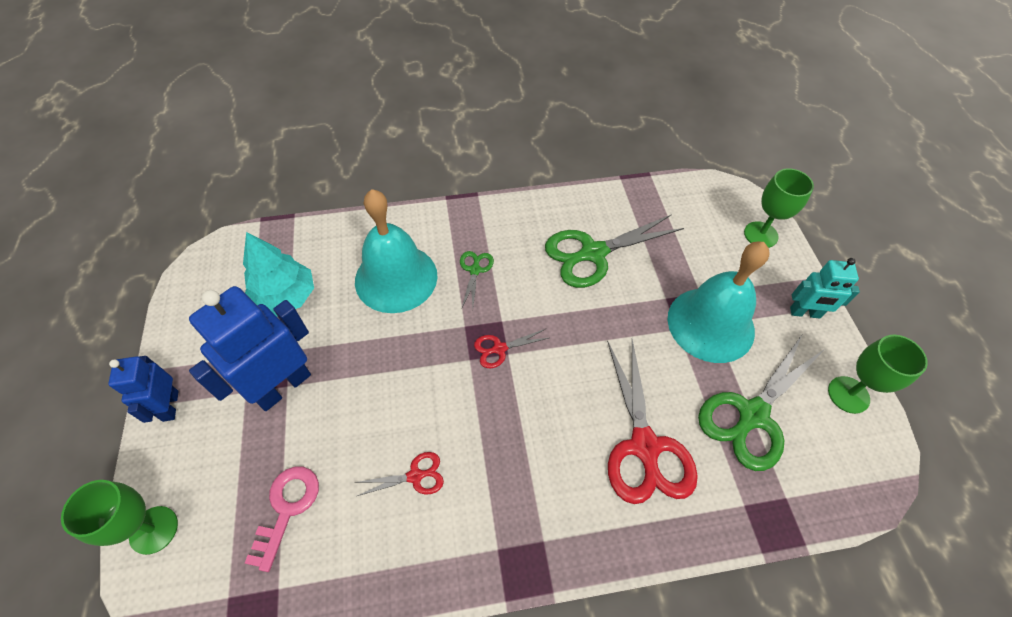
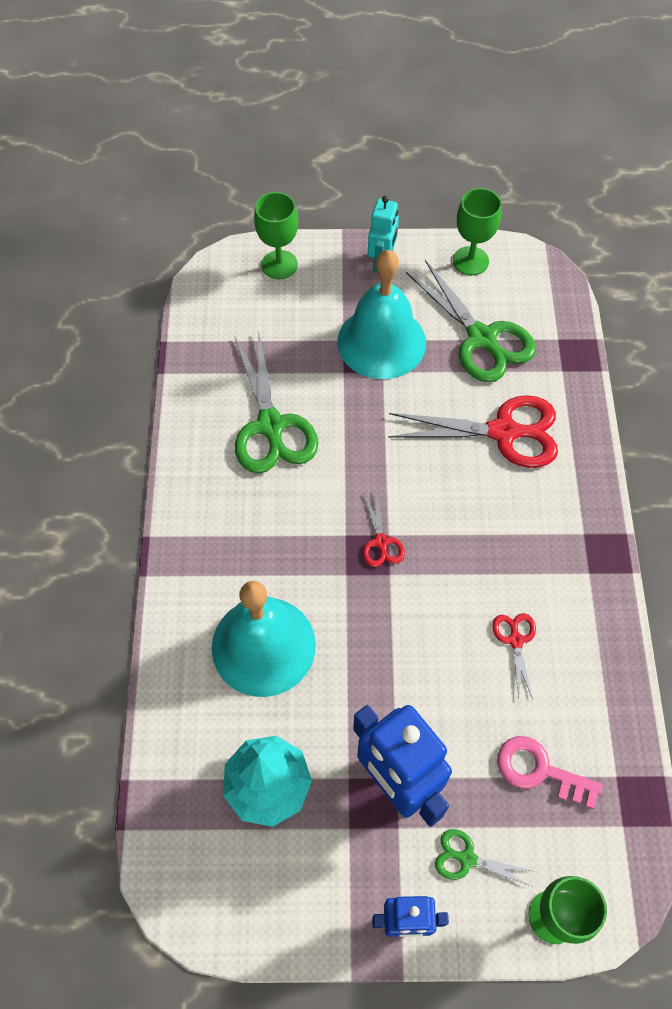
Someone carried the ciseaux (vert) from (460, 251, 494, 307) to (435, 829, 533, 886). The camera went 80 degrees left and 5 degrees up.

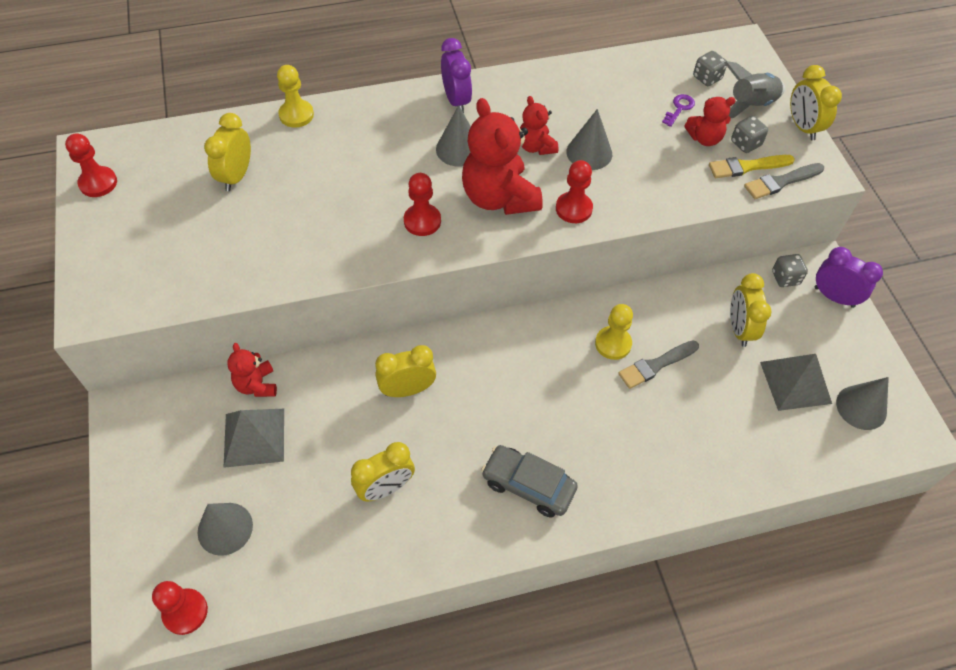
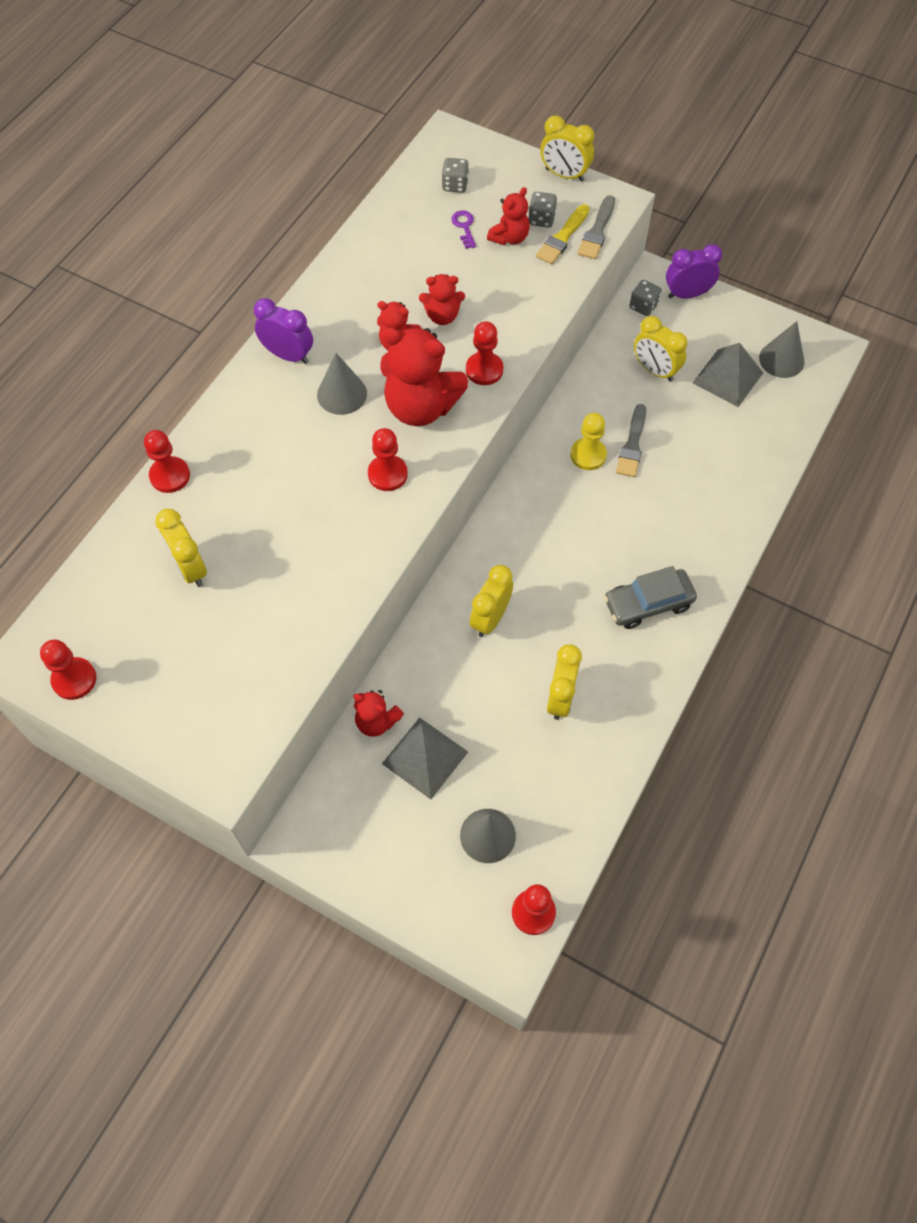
Someone repainted the pion (jaune) at (277, 65, 314, 128), which became the pion (rouge) at (144, 430, 190, 493). Someone swapped the cône (gris) at (566, 109, 612, 170) for the ours en peluche (rouge) at (419, 274, 465, 325). Someone took away the fusée (gris) at (724, 61, 785, 119). The camera went 45 degrees left and 5 degrees up.

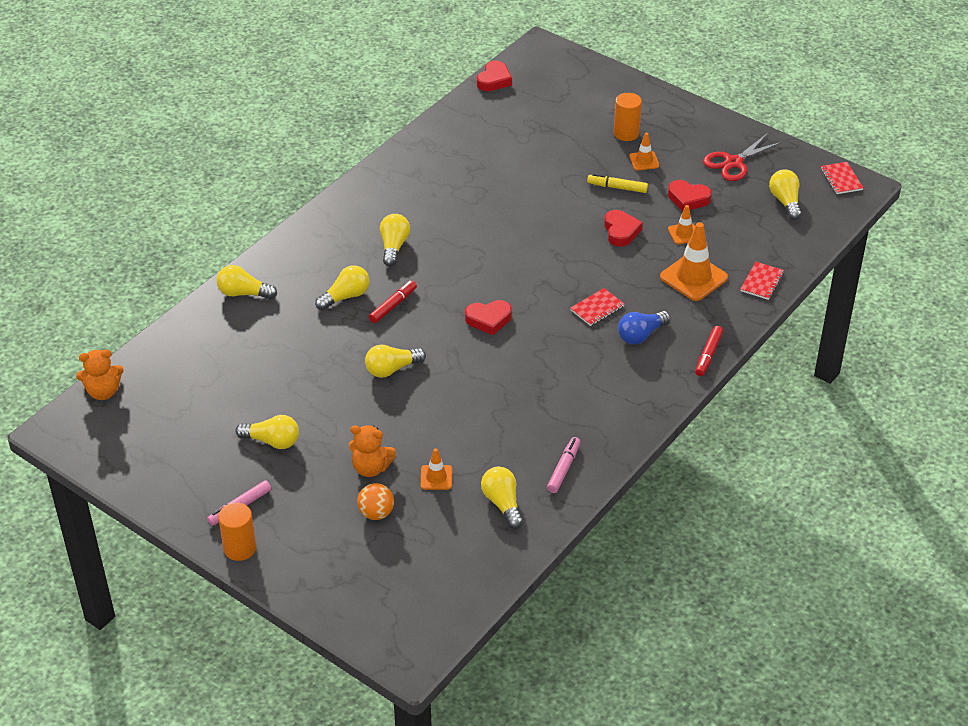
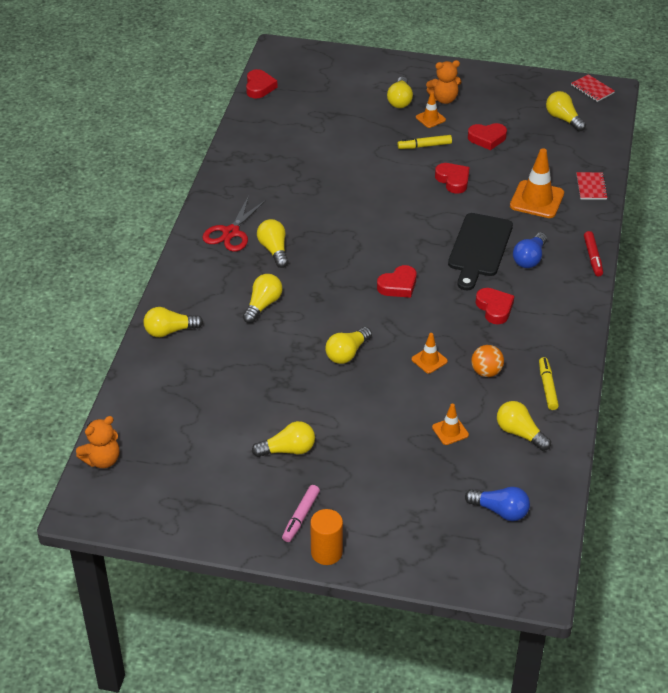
Someone carried the ours en peluche (orange) from (349, 425, 396, 477) to (426, 60, 461, 104). Someone carried the balle (orange) from (357, 483, 394, 520) to (471, 345, 504, 377). Someone took away the feutre (rouge) at (369, 281, 417, 323). Someone repainted the feutre (rose) at (547, 437, 580, 493), which became the feutre (jaune) at (539, 357, 559, 410). Someone swapped the carnet (rouge) at (570, 288, 624, 326) for the planche à découper (noir) at (448, 213, 513, 290). Someone swapped the cylindre (orange) at (614, 93, 642, 141) for the ampoule (jaune) at (387, 77, 413, 108). Someone carried the cône de chantier (orange) from (668, 205, 695, 244) to (412, 333, 448, 374). Someone carried the ciseaux (rouge) from (703, 134, 782, 181) to (202, 196, 266, 252). Someone put down the ampoule (bleu) at (465, 487, 530, 521). Someone put down the cœur (rouge) at (476, 288, 514, 324). The camera went 25 degrees left and 0 degrees up.

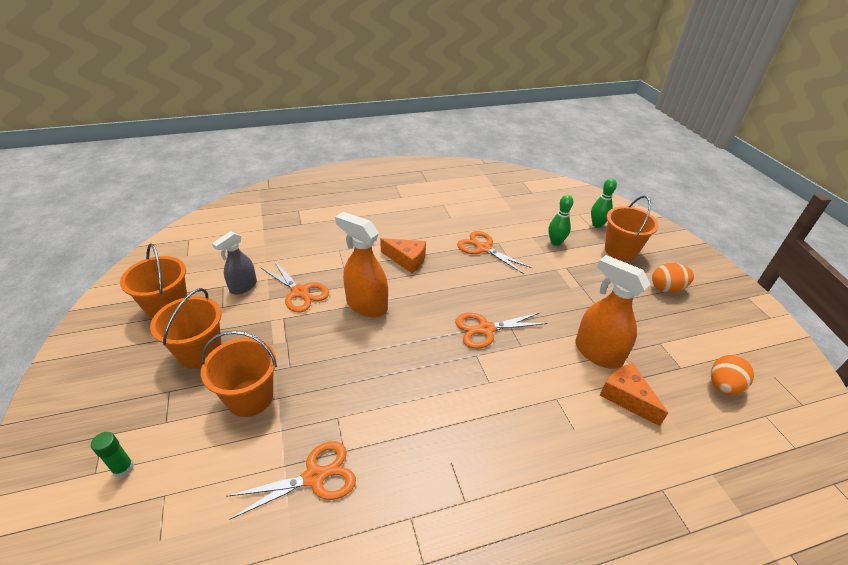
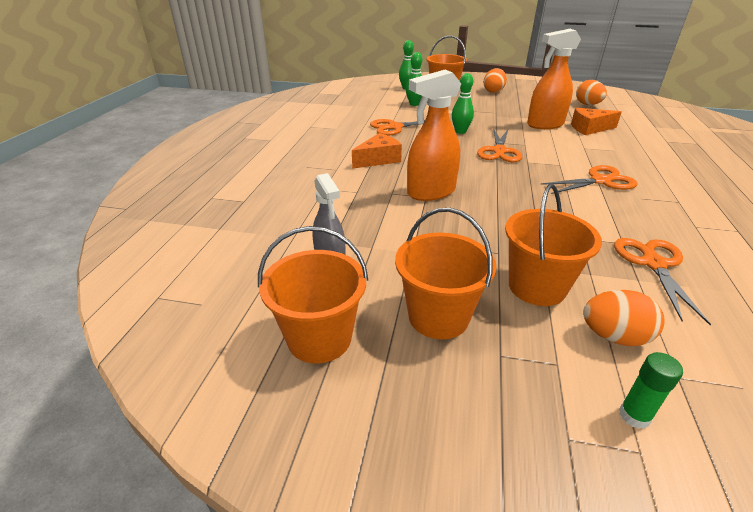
Someone carried the ciseaux (orange) from (260, 260, 329, 313) to (540, 165, 638, 194). Someone put down the quille (vert) at (452, 73, 474, 134). Someone put down the œuf (orange) at (583, 290, 664, 346). The camera went 60 degrees left and 5 degrees down.

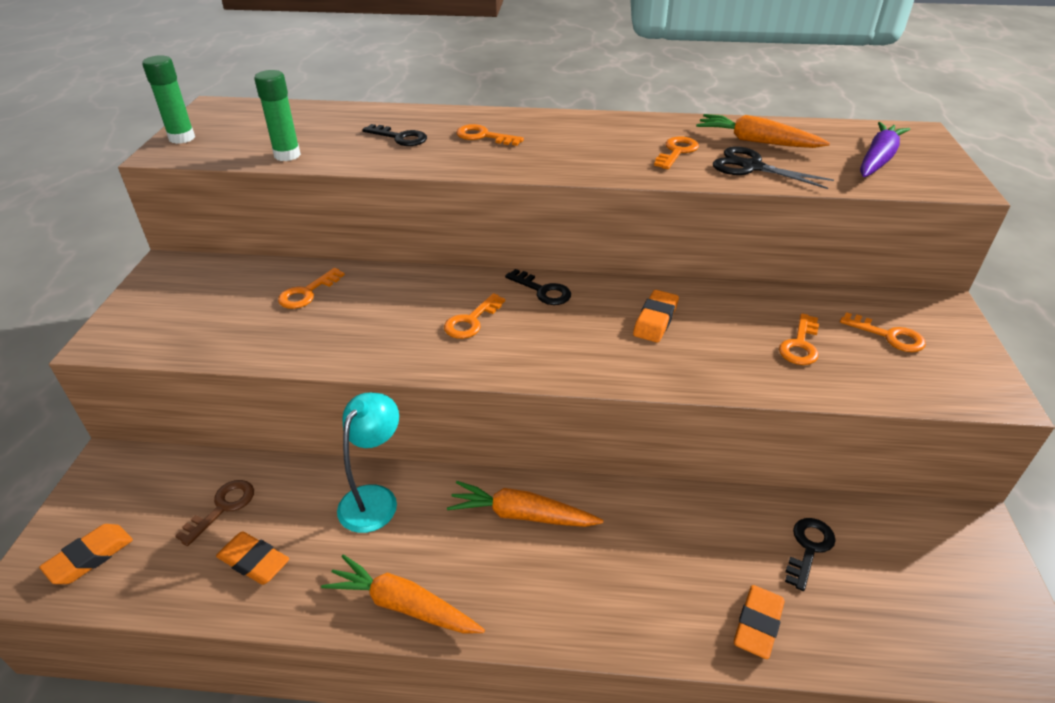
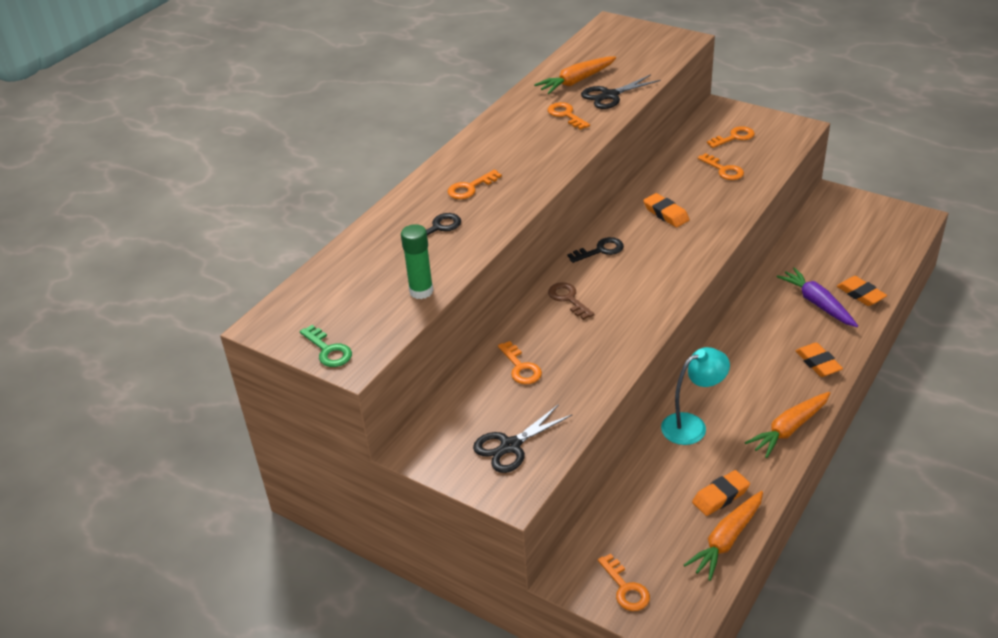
Someone carried the gomme (orange) from (39, 524, 133, 584) to (796, 343, 843, 377). Someone swapped the bâton de colle (vert) at (142, 55, 195, 144) for the clé (vert) at (300, 325, 352, 367). Someone carried the clé (marron) from (175, 480, 254, 546) to (548, 282, 594, 320). Someone rotated the lampe (turquoise) at (337, 392, 399, 533) by 105 degrees clockwise. Someone carried the clé (orange) from (444, 293, 505, 339) to (598, 554, 650, 611). Someone carried the carotte (orange) from (447, 481, 603, 527) to (684, 491, 763, 581). Someone took away the clé (noir) at (785, 518, 836, 591). Someone carried the carotte (violet) from (860, 122, 910, 177) to (776, 267, 858, 327). Someone put down the ciseaux (noir) at (473, 404, 573, 473). The camera went 60 degrees left and 0 degrees up.

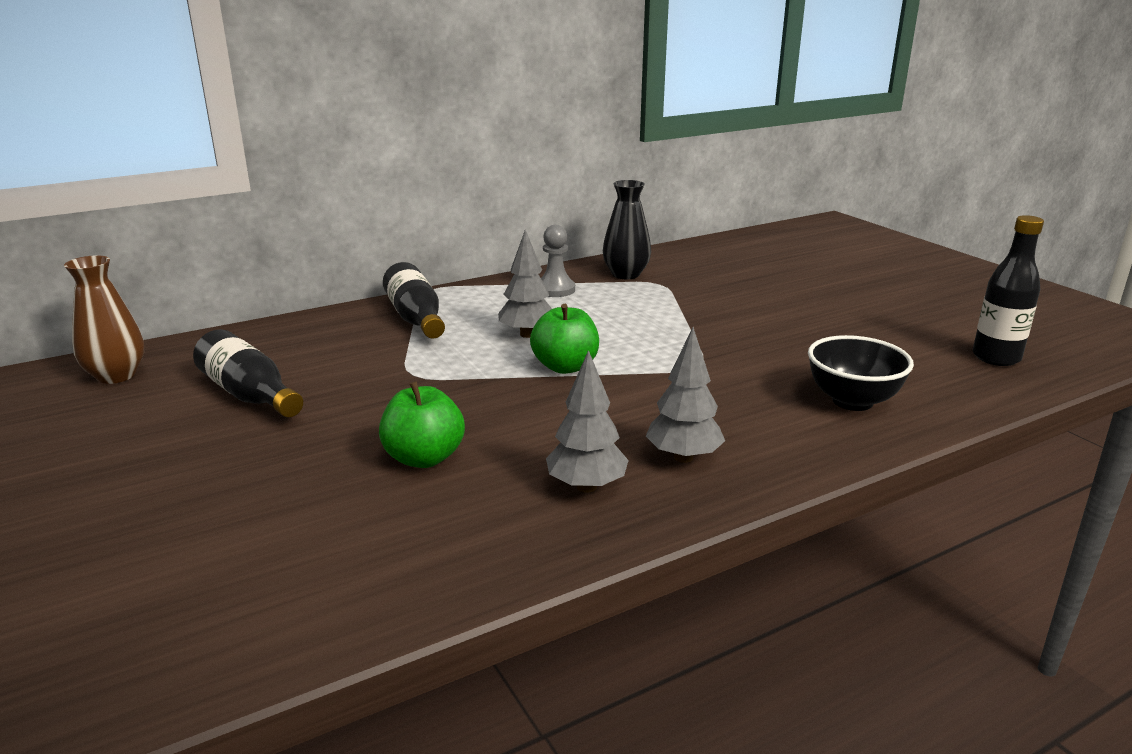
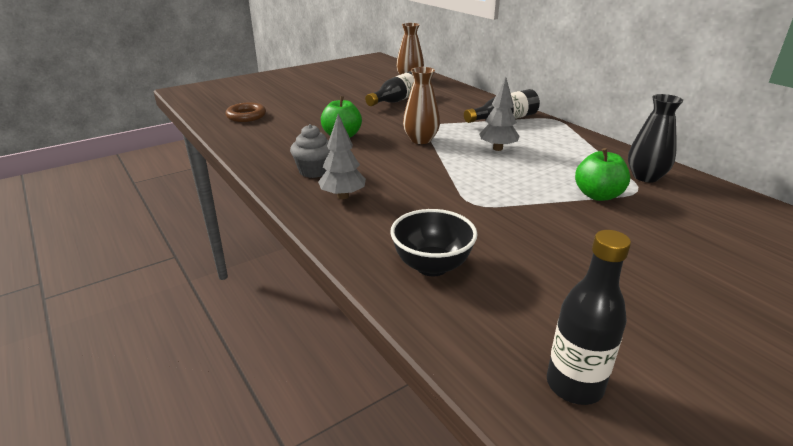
Someone carried the pomme (vert) from (530, 304, 599, 374) to (575, 148, 630, 201). Someone took away the pion (gris) at (541, 225, 575, 297). Someone swapped the arbre (gris) at (546, 350, 629, 493) for the muffin (gris) at (290, 124, 330, 178). Someone put down the anneau (marron) at (226, 102, 266, 122). Someone put down the vase (marron) at (403, 67, 440, 144). The camera went 85 degrees right and 5 degrees up.

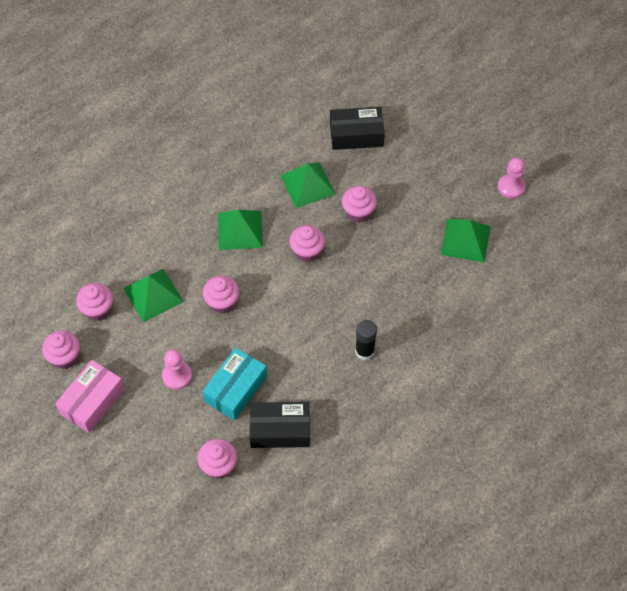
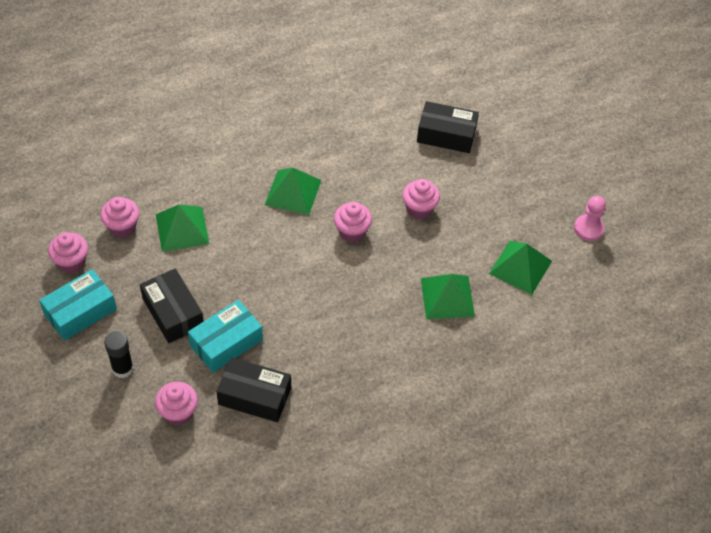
Someone repainted the boîte (rose) at (55, 360, 125, 433), which became the boîte (turquoise) at (39, 269, 117, 341). Someone swapped the pion (rose) at (162, 349, 192, 390) for the boîte (noir) at (140, 269, 204, 343). Someone took away the muffin (rose) at (203, 276, 239, 313). Someone carried the pyramide (vert) from (280, 162, 336, 208) to (421, 274, 475, 319). Someone carried the bâton de colle (noir) from (355, 320, 377, 360) to (104, 331, 134, 378). The camera went 15 degrees right and 5 degrees down.

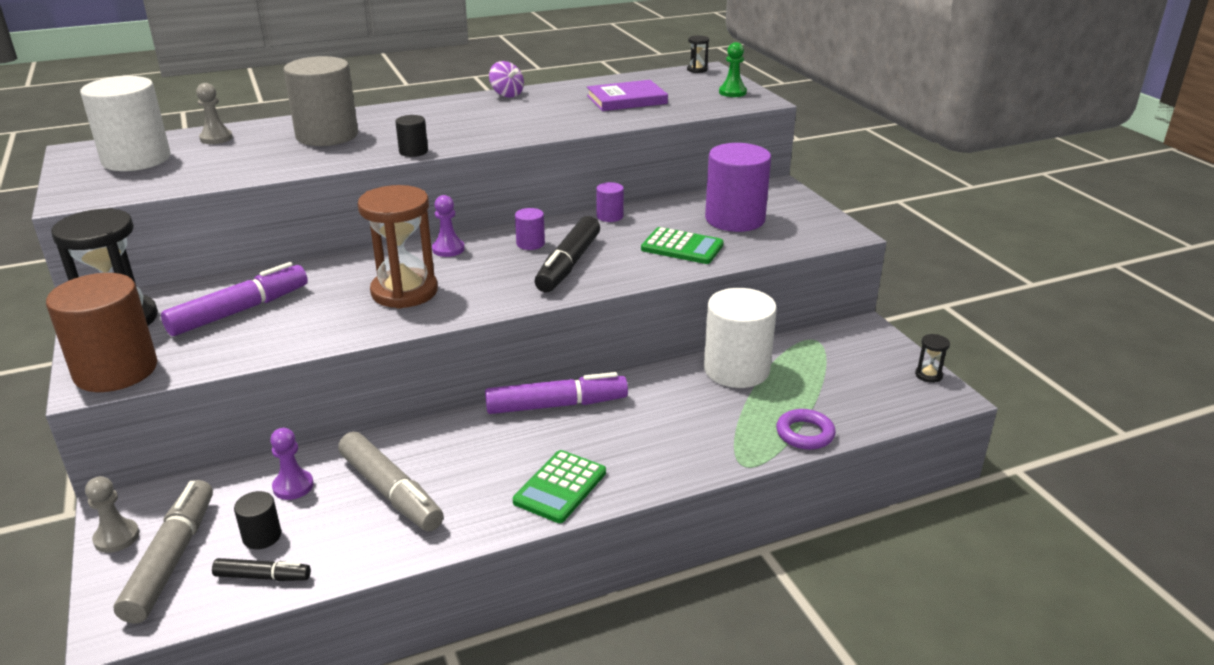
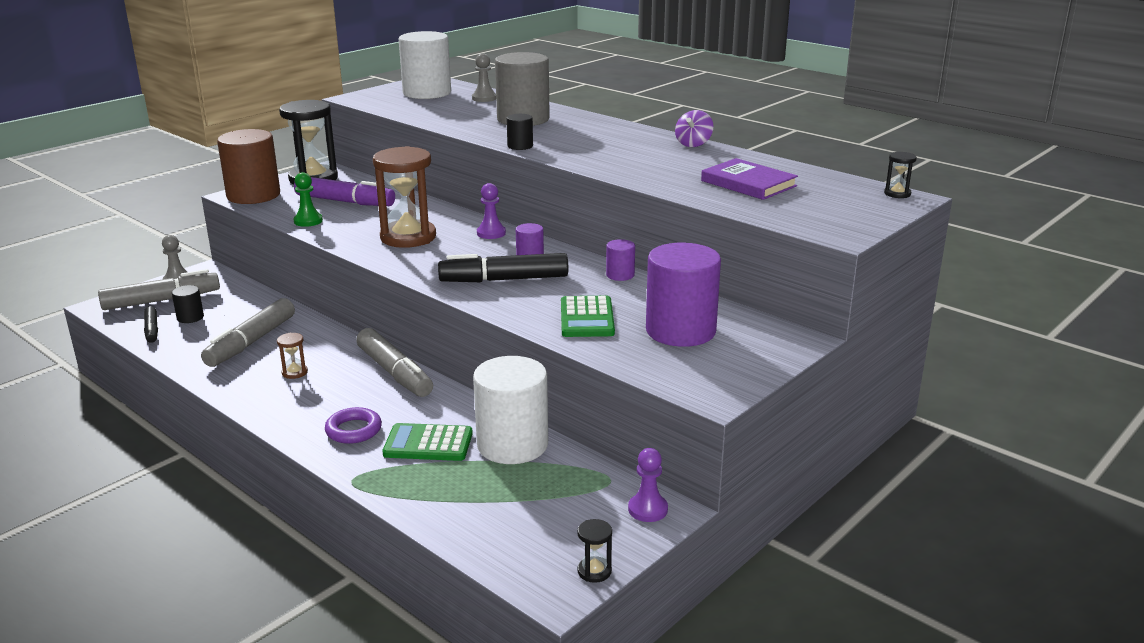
Someone carried the pion (violet) from (270, 428, 314, 500) to (628, 448, 668, 522). Someone repainted the feutre (violet) at (485, 372, 628, 414), which became the feutre (gris) at (356, 328, 433, 397). Someone carried the calculatrice (vert) from (513, 450, 606, 523) to (382, 423, 473, 461). Someone carried the pion (vert) from (719, 42, 747, 97) to (294, 172, 323, 227). Someone carried the anneau (violet) from (776, 409, 836, 450) to (325, 407, 382, 444). Someone put down the sablier (marron) at (277, 333, 308, 379). The camera went 65 degrees right and 5 degrees down.

